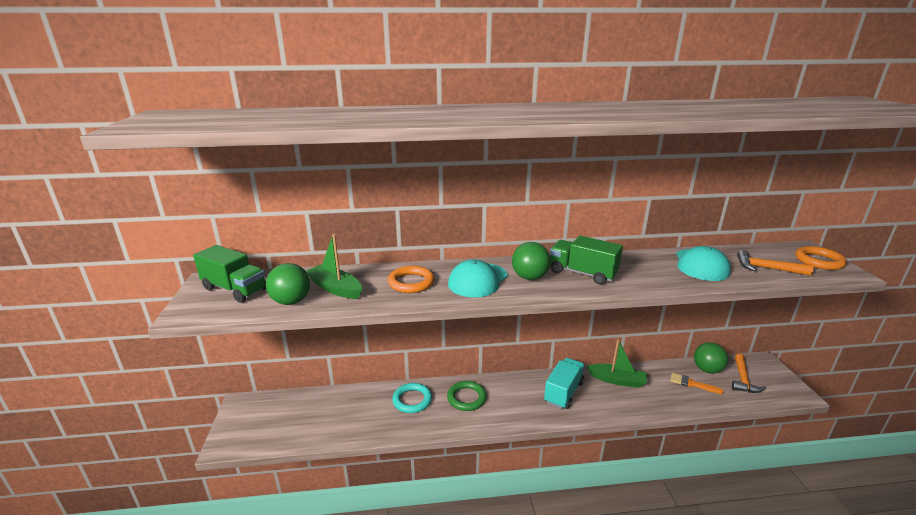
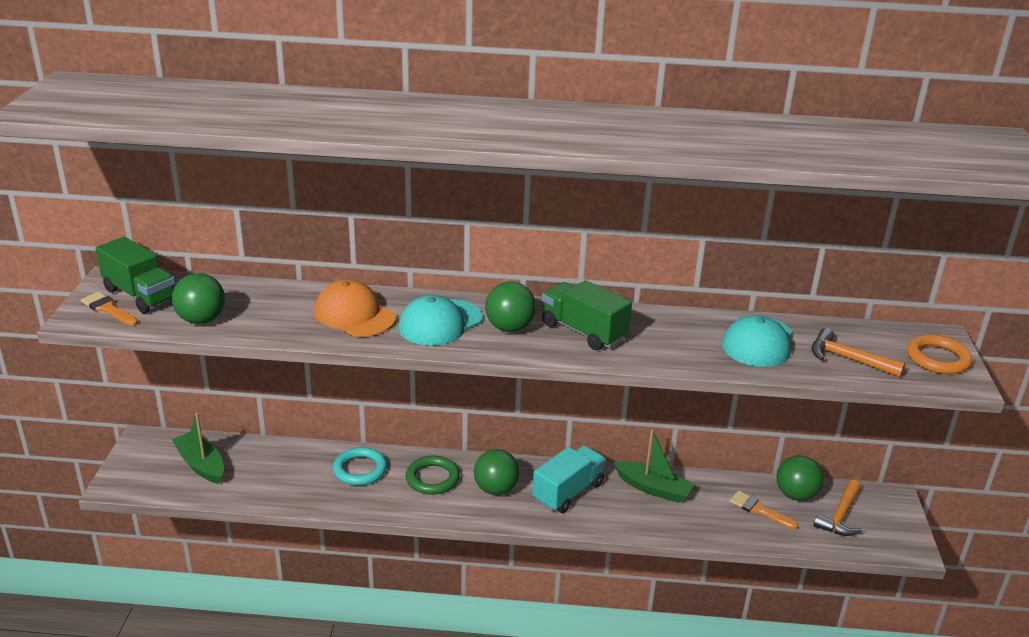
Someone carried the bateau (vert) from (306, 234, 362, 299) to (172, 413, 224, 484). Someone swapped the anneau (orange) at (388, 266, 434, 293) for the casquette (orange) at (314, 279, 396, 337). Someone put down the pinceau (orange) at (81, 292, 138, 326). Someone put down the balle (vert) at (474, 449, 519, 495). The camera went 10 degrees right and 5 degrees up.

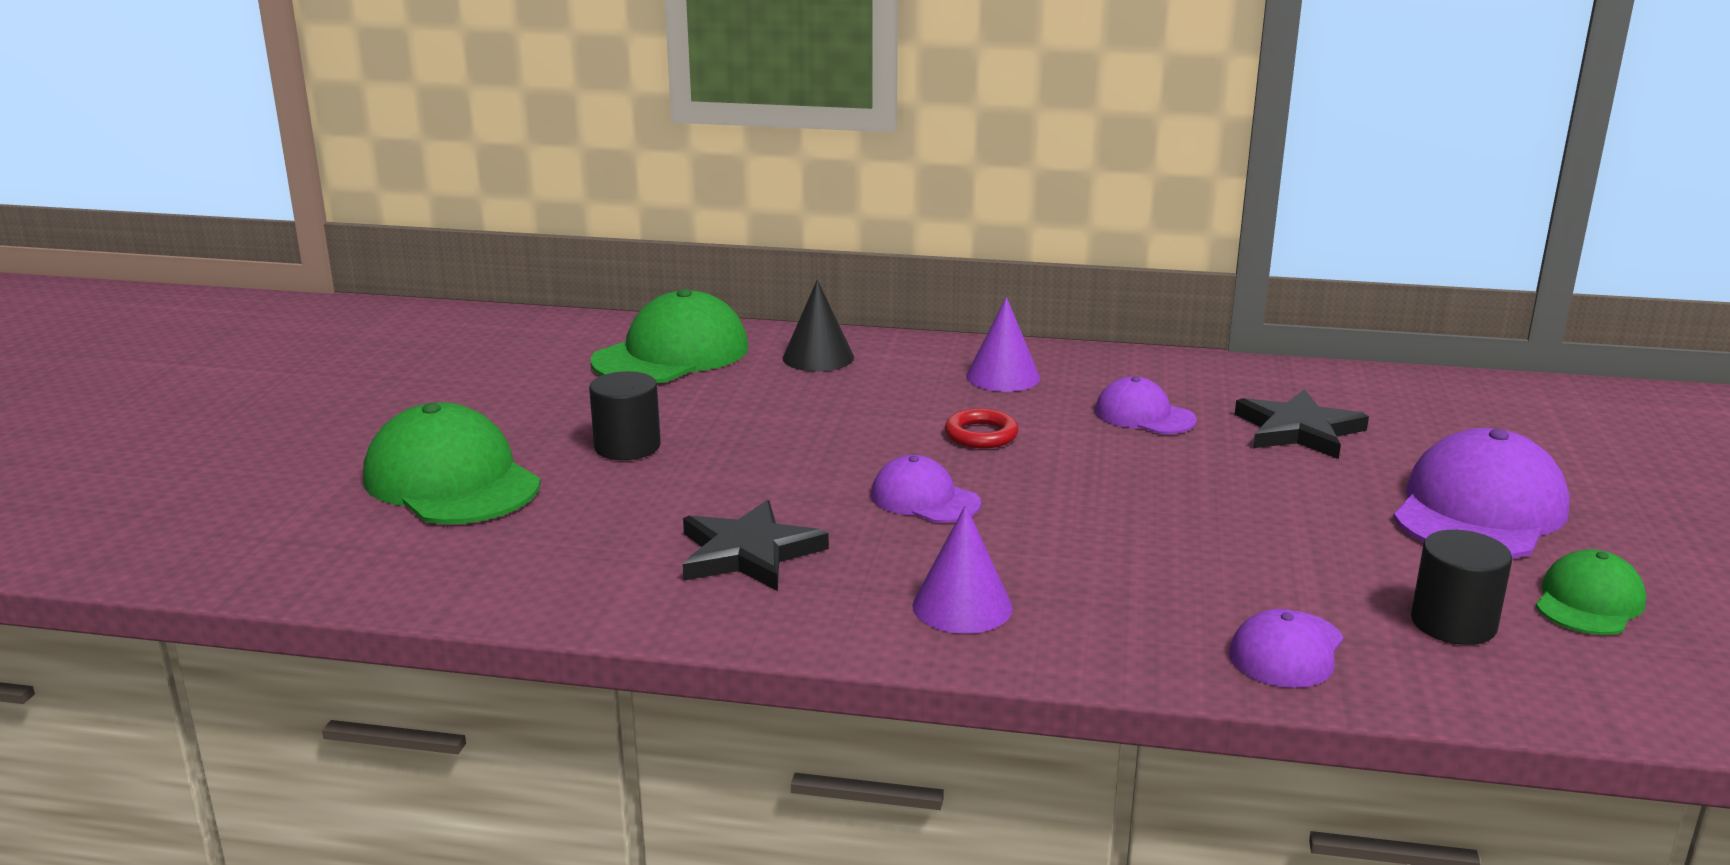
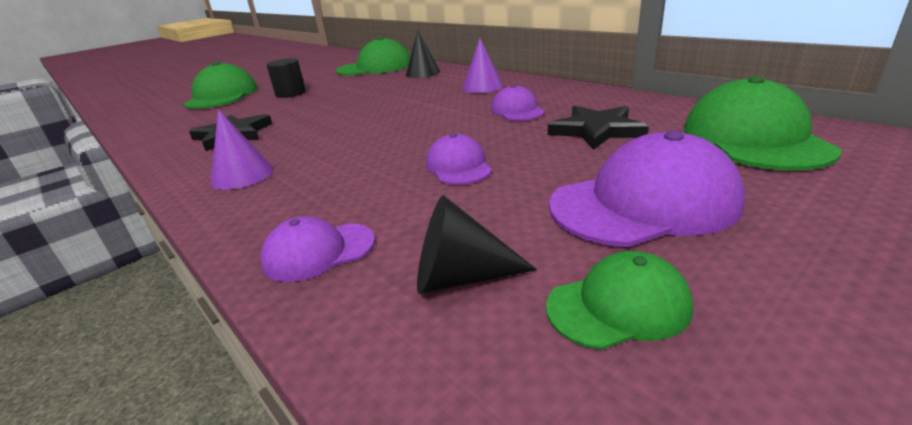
Someone carried the casquette (violet) from (871, 455, 981, 523) to (426, 133, 492, 185). Someone took away the anneau (rouge) at (945, 408, 1018, 448). Someone swapped the cylindre (noir) at (1411, 530, 1512, 645) for the cône (noir) at (417, 195, 537, 294). Someone put down the casquette (vert) at (684, 76, 841, 171). The camera went 40 degrees right and 5 degrees up.

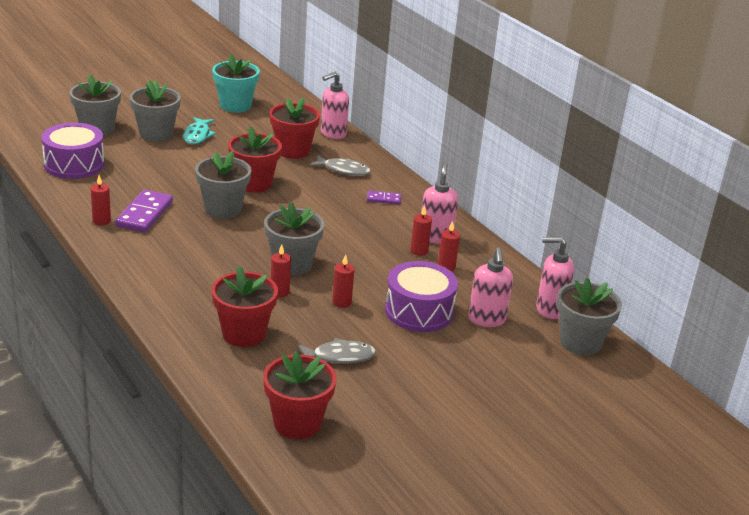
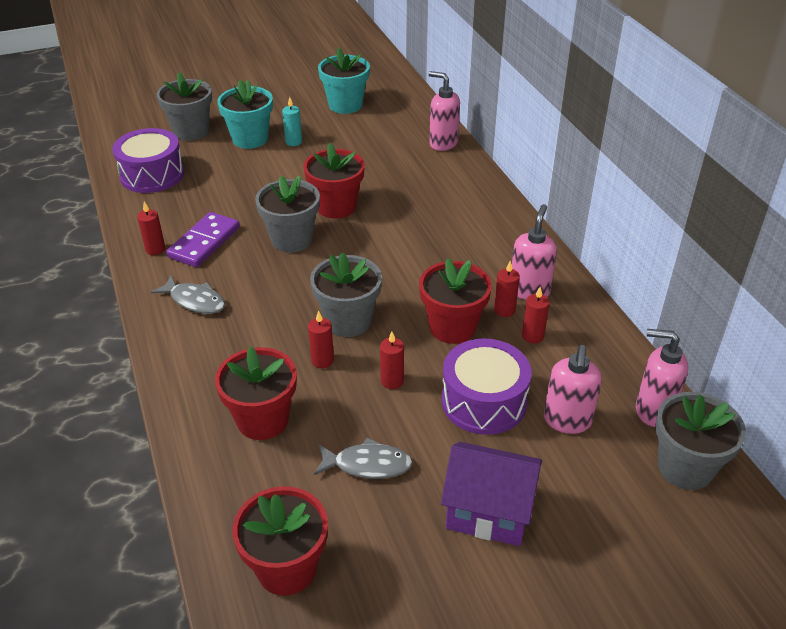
Someone repainted the pot de fleurs (gris) at (130, 80, 181, 142), which became the pot de fleurs (turquoise) at (217, 80, 273, 149). Someone swapped the poisson (turquoise) at (183, 117, 216, 144) for the bougie (turquoise) at (282, 97, 302, 146). Someone carried the pot de fleurs (rouge) from (270, 98, 320, 159) to (419, 258, 492, 344). Someone carried the poisson (gris) from (310, 155, 371, 176) to (151, 275, 225, 314). Someone rotated the distributeur de savon (rose) at (321, 72, 349, 139) by 60 degrees clockwise. Someone took away the domino (violet) at (367, 190, 401, 205). Someone put down the maison (violet) at (441, 442, 542, 546). The camera went 15 degrees right and 10 degrees up.

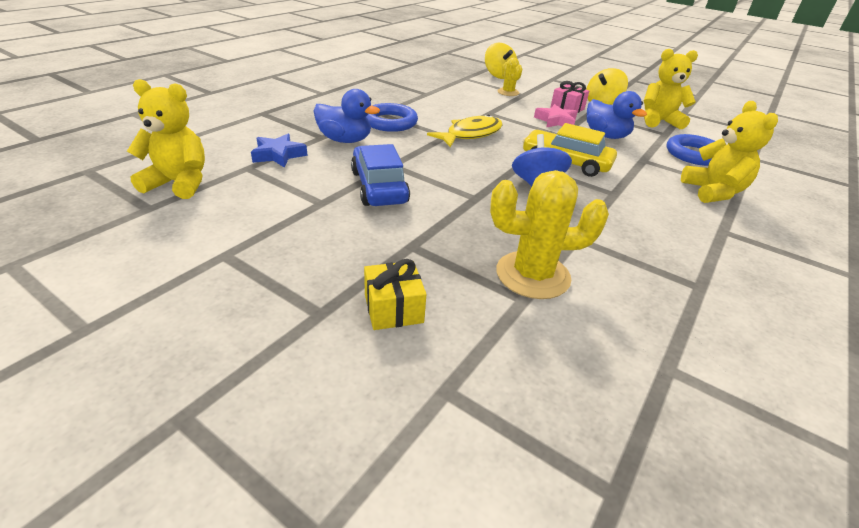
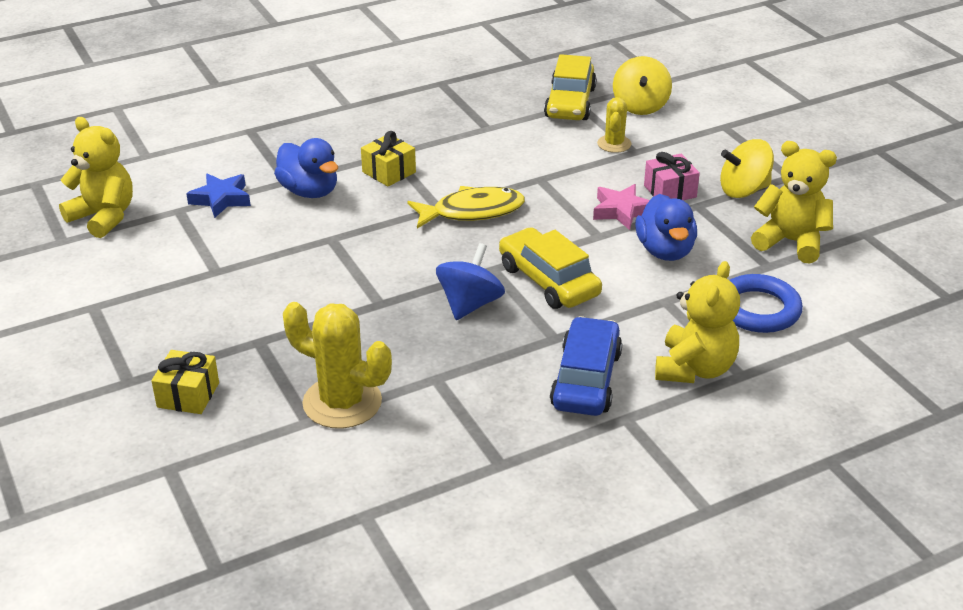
Someone carried the voiture (bleu) from (351, 144, 410, 206) to (550, 316, 622, 416). Someone swapped the anneau (bleu) at (366, 103, 418, 132) for the cadeau (jaune) at (361, 131, 416, 187). Someone put down the voiture (jaune) at (544, 54, 597, 120). The camera went 30 degrees right and 0 degrees up.

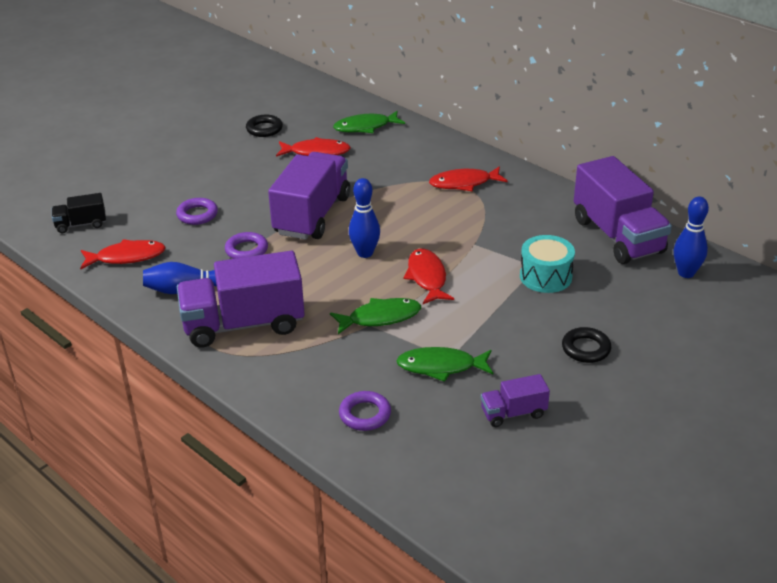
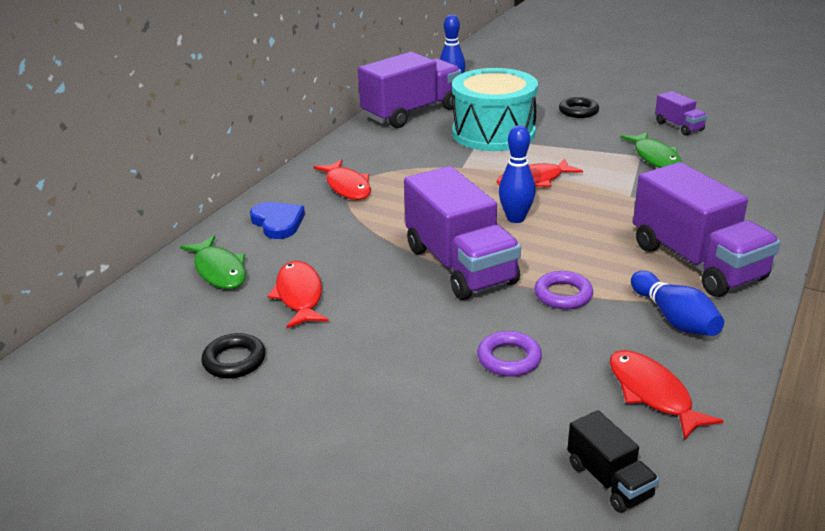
Someone rotated the camion (violet) at (268, 152, 350, 240) by 120 degrees counterclockwise. Someone took away the poisson (vert) at (330, 298, 421, 334). Someone took away the anneau (violet) at (339, 391, 391, 431). Someone scaled the tambour (turquoise) at (520, 235, 575, 293) by 1.73. Someone put down the cœur (bleu) at (250, 202, 305, 239). The camera went 105 degrees left and 5 degrees down.

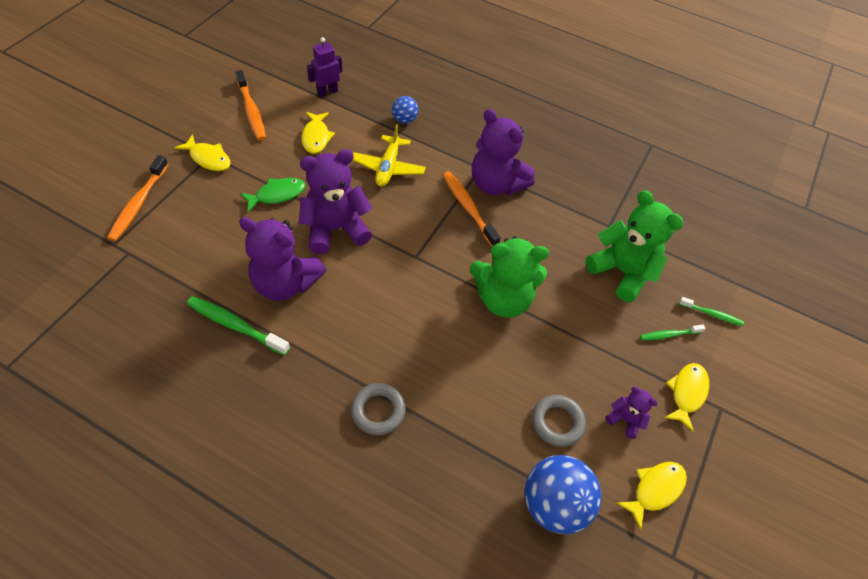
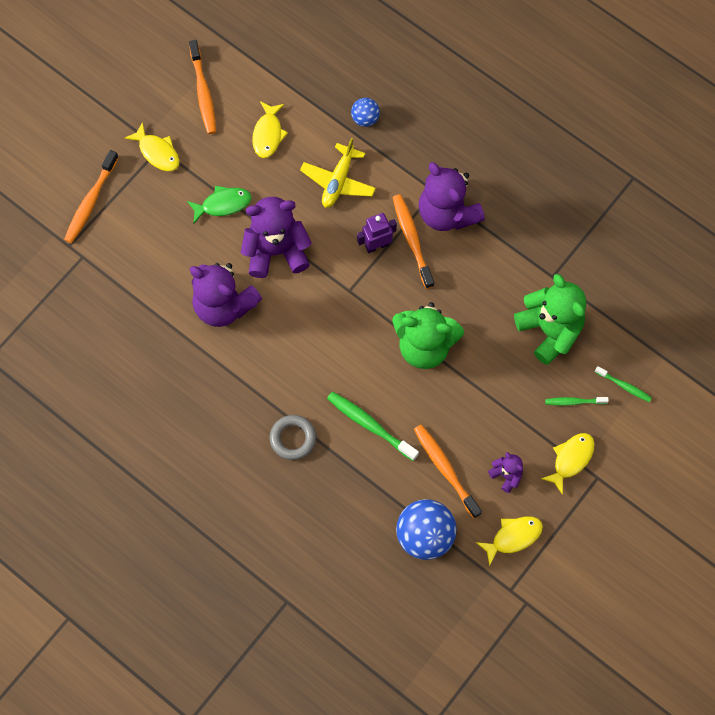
Someone carried the brosse à dents (vert) from (187, 296, 290, 355) to (327, 392, 419, 461). Someone carried the robot (violet) from (307, 37, 343, 97) to (357, 213, 397, 253). Someone swapped the anneau (gris) at (532, 395, 586, 447) for the brosse à dents (orange) at (414, 425, 482, 519). The camera went 15 degrees right and 15 degrees up.

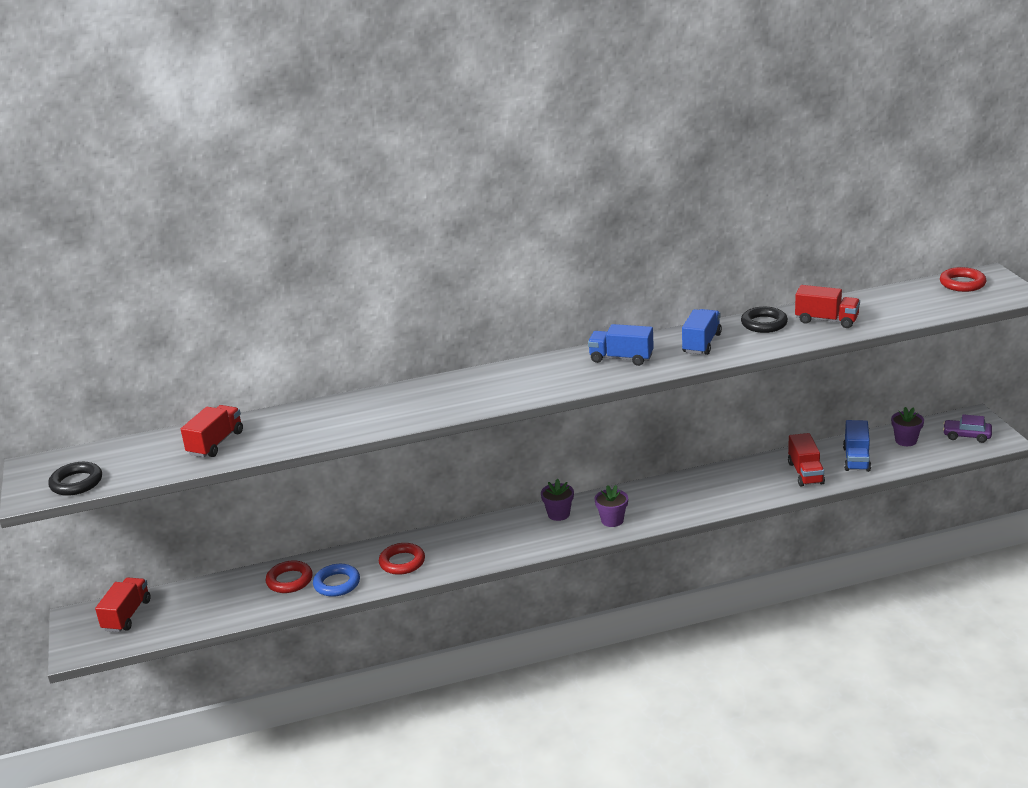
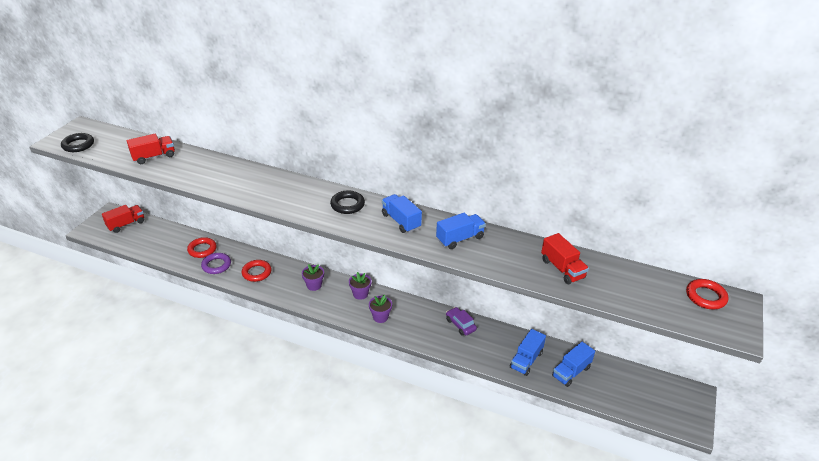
Someone repainted the anneau (bleu) at (313, 564, 360, 597), which became the anneau (violet) at (201, 253, 231, 274). Someone carried the anneau (noir) from (741, 307, 788, 333) to (330, 190, 365, 214). Someone repainted the camion (rouge) at (788, 433, 825, 487), which became the camion (bleu) at (510, 329, 546, 376). Someone carried the pot de fleurs (violet) from (891, 407, 924, 446) to (302, 264, 324, 291). Someone carried the voiture (violet) from (943, 414, 992, 443) to (446, 307, 477, 336). The camera went 35 degrees right and 10 degrees up.

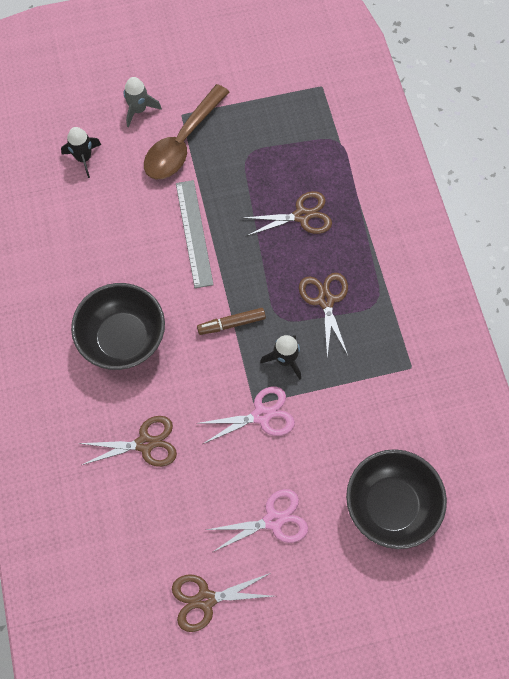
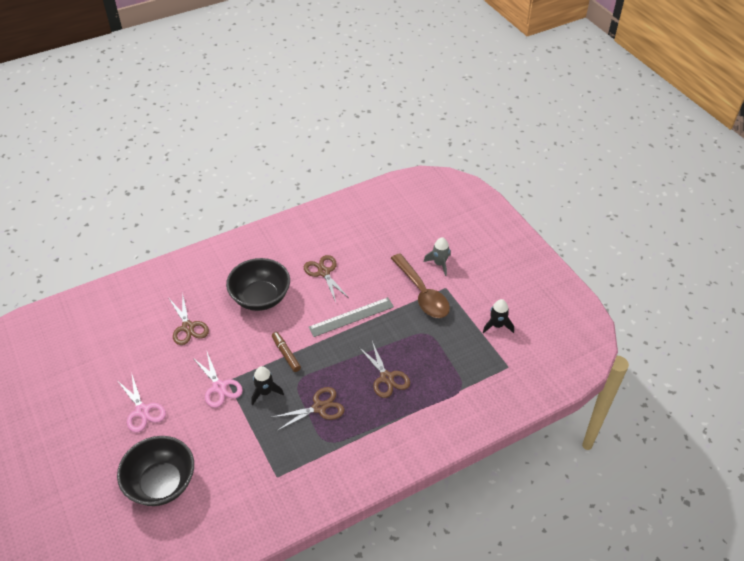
Someone carried the fusée (noir) from (61, 127, 101, 178) to (483, 299, 514, 334). Someone rotated the cuillère (marron) at (144, 84, 229, 179) by 135 degrees counterclockwise. Someone carried the ciseaux (marron) from (172, 573, 273, 632) to (304, 255, 349, 302). The camera went 75 degrees right and 20 degrees down.

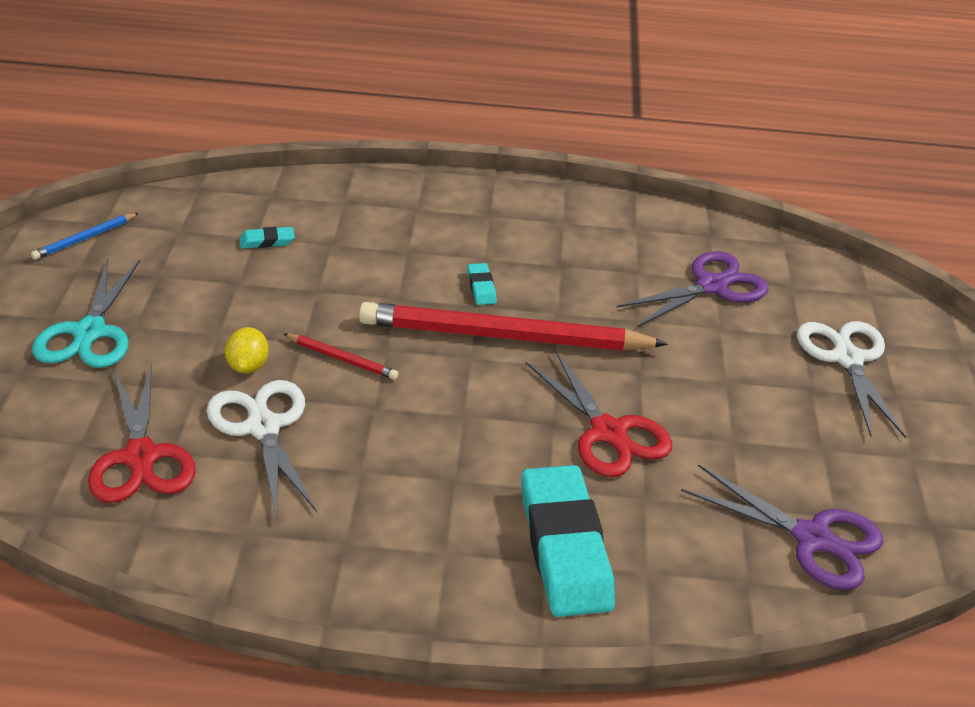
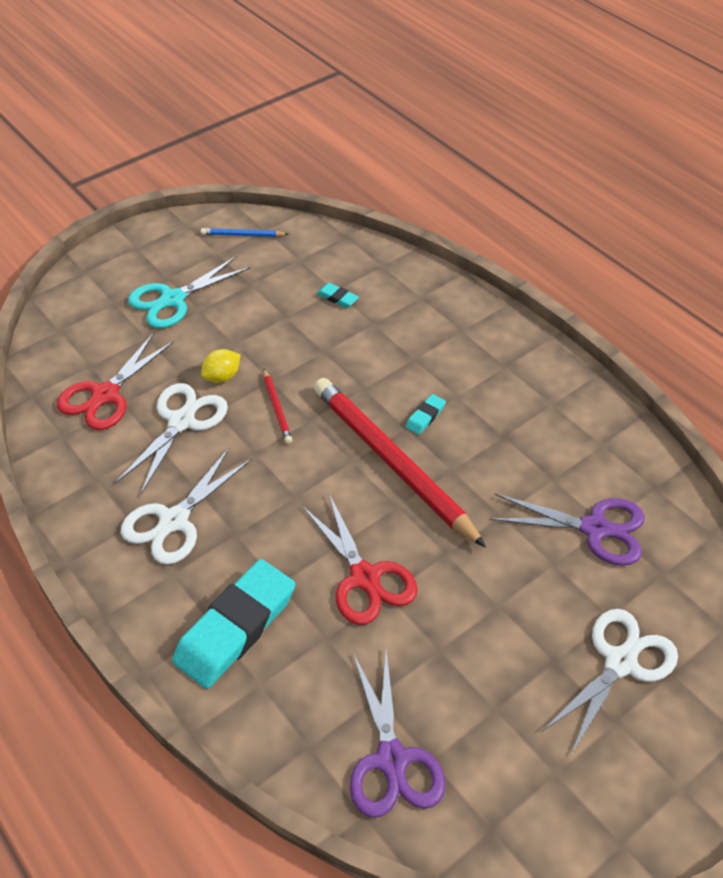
Someone rotated the ciseaux (rouge) at (526, 349, 672, 477) by 45 degrees counterclockwise. Someone put down the ciseaux (blanc) at (121, 448, 252, 564). The camera went 50 degrees right and 10 degrees up.

